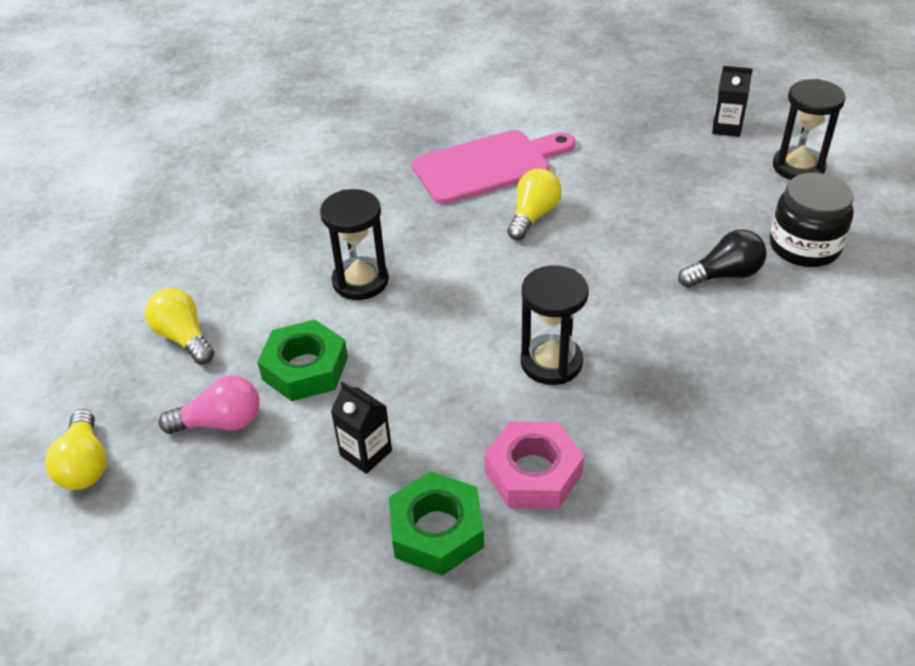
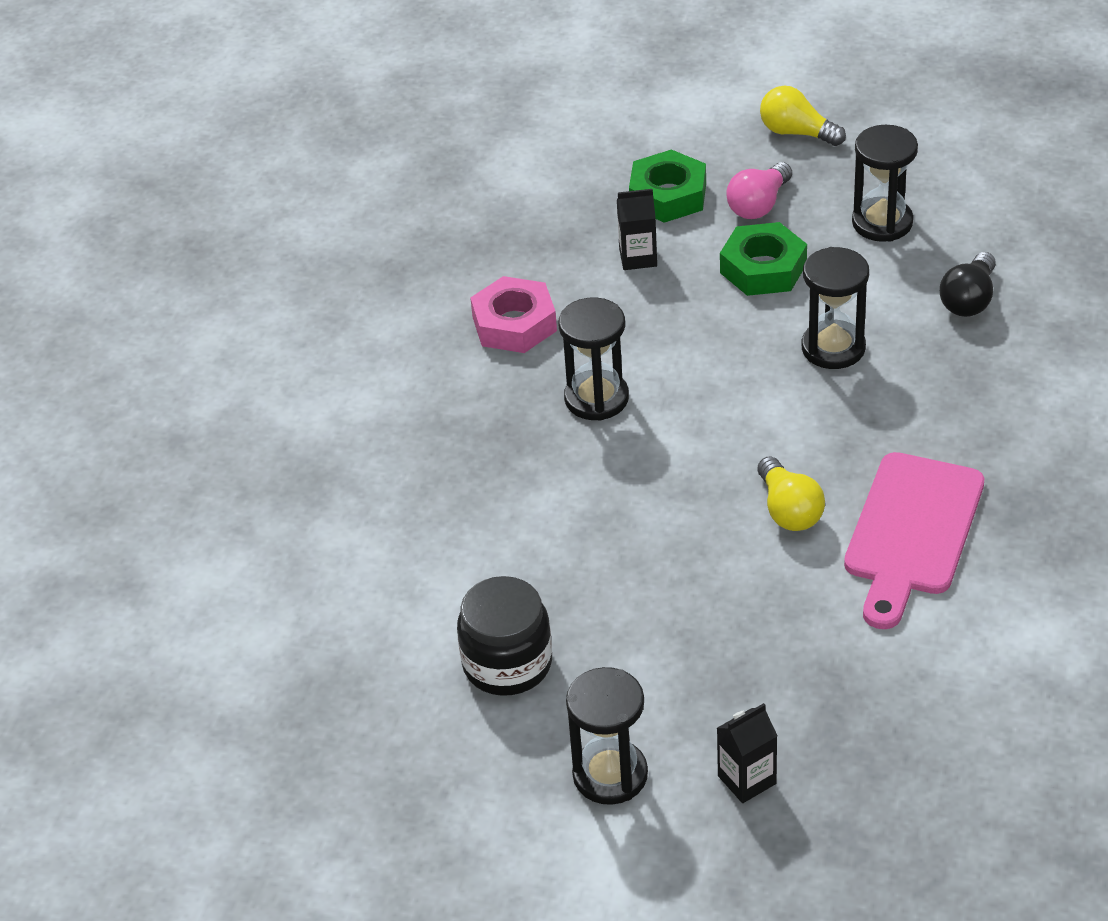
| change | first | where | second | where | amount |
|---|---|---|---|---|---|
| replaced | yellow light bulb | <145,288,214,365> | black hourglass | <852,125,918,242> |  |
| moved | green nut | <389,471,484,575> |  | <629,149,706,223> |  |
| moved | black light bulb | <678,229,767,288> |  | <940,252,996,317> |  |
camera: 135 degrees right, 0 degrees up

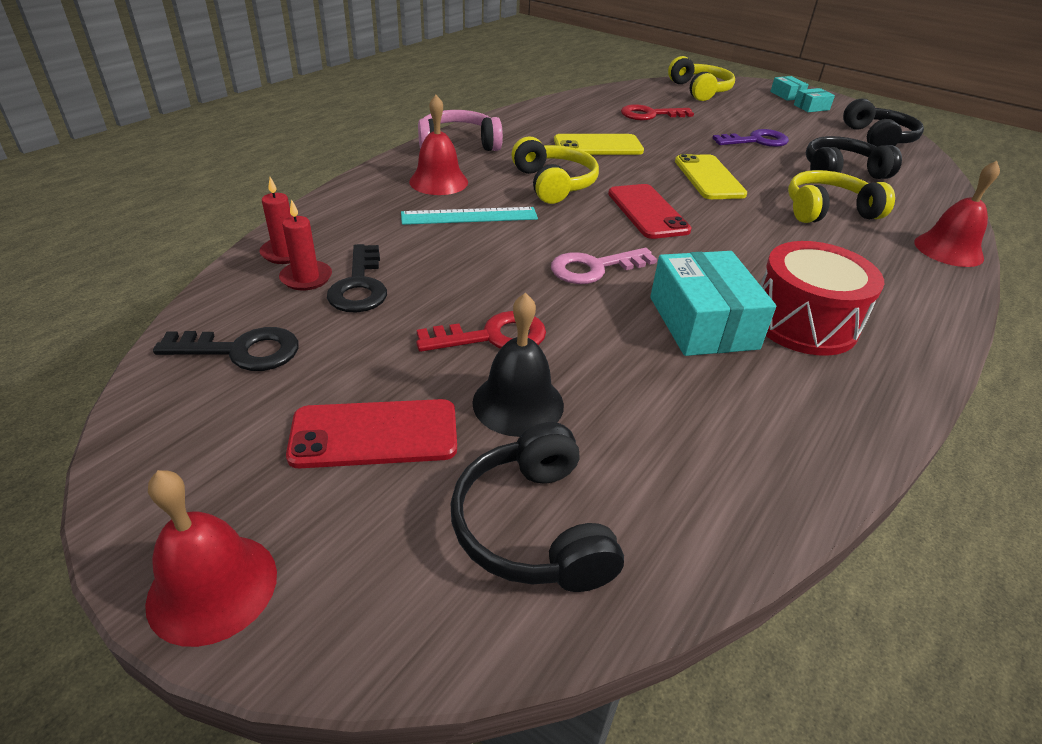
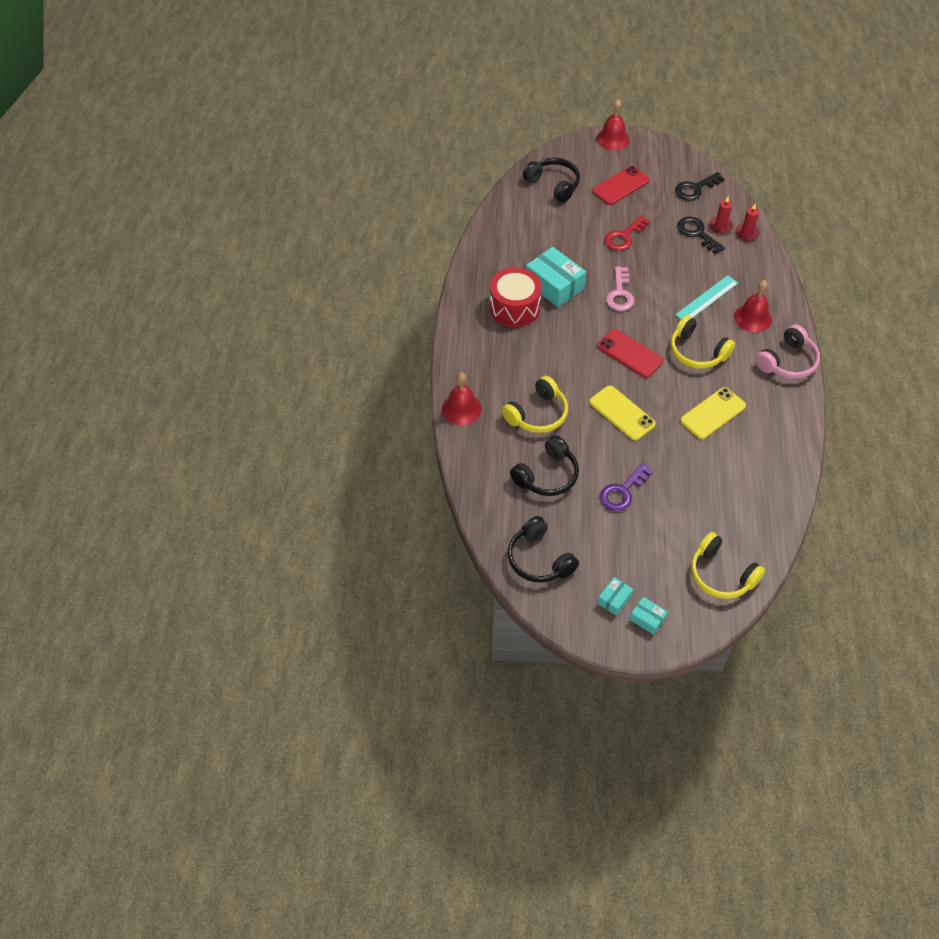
| change | first | where | second | where | amount |
|---|---|---|---|---|---|
| removed | black bell | <472,293,564,437> |  |  |  |
| turned | pink key | <551,248,657,284> |  | <606,266,634,311> | 150 degrees clockwise |
| removed | red key | <621,104,694,120> |  |  |  |
camera: 150 degrees right, 15 degrees up

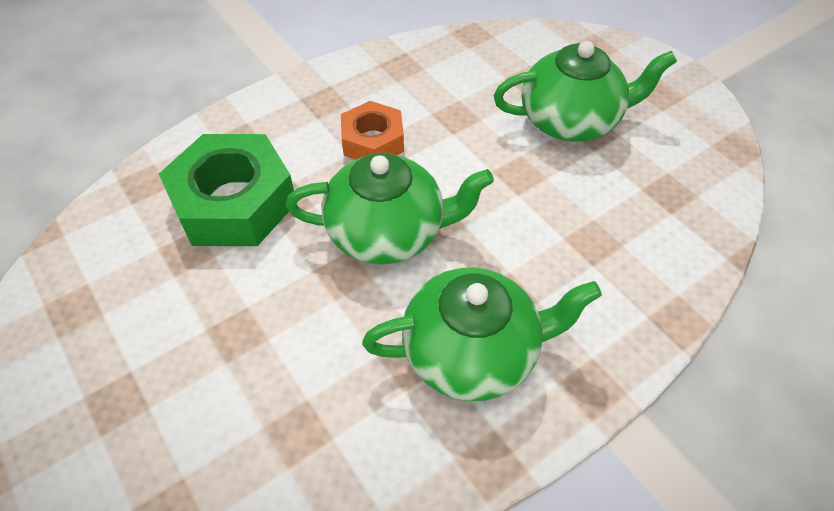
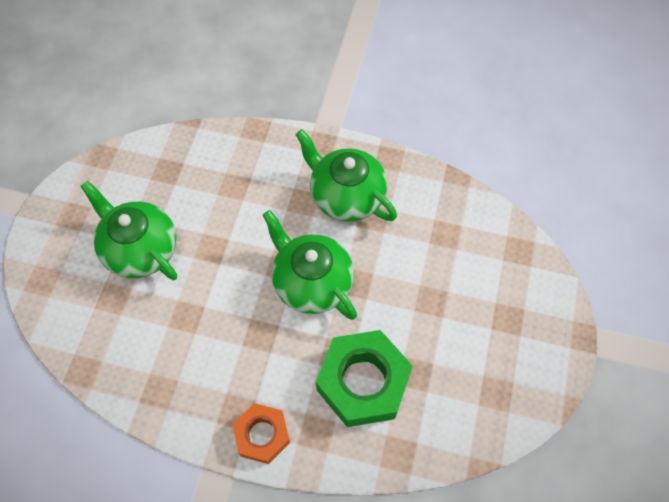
| change | first | where | second | where | amount |
|---|---|---|---|---|---|
| moved | orange nut | <341,101,404,160> |  | <232,403,290,464> |  |
camera: 130 degrees left, 10 degrees up

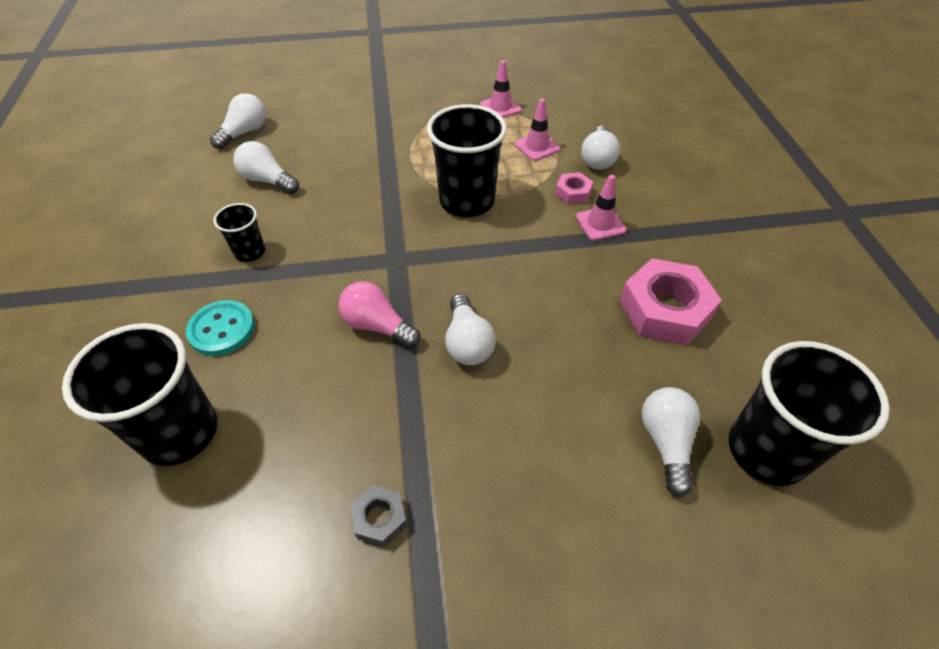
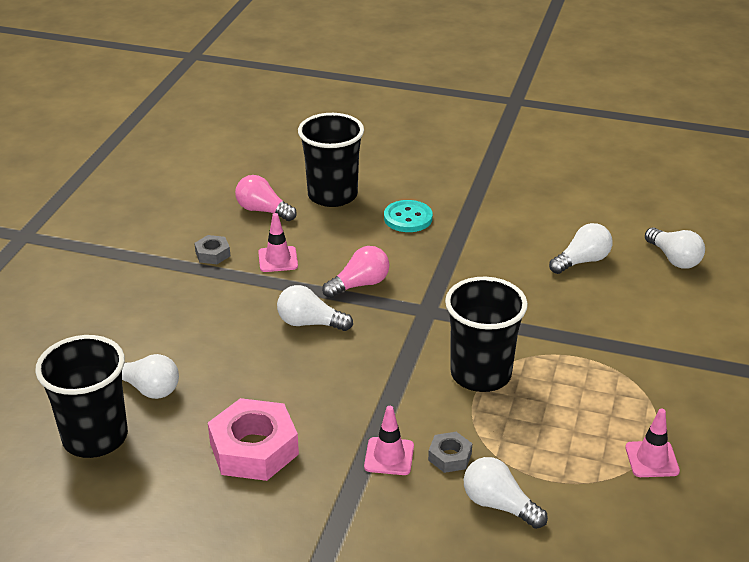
| change | first | where | second | where | amount |
|---|---|---|---|---|---|
| removed | black cup | <213,203,265,262> |  |  |  |
| moved | pink traffic cone | <515,98,560,161> |  | <258,213,298,272> |  |
| recoloured | pink nut | <555,172,593,204> | grey nut | <428,432,472,473> |  |
| added |  |  | pink light bulb | <235,175,297,221> |  |
camera: 115 degrees right, 15 degrees down

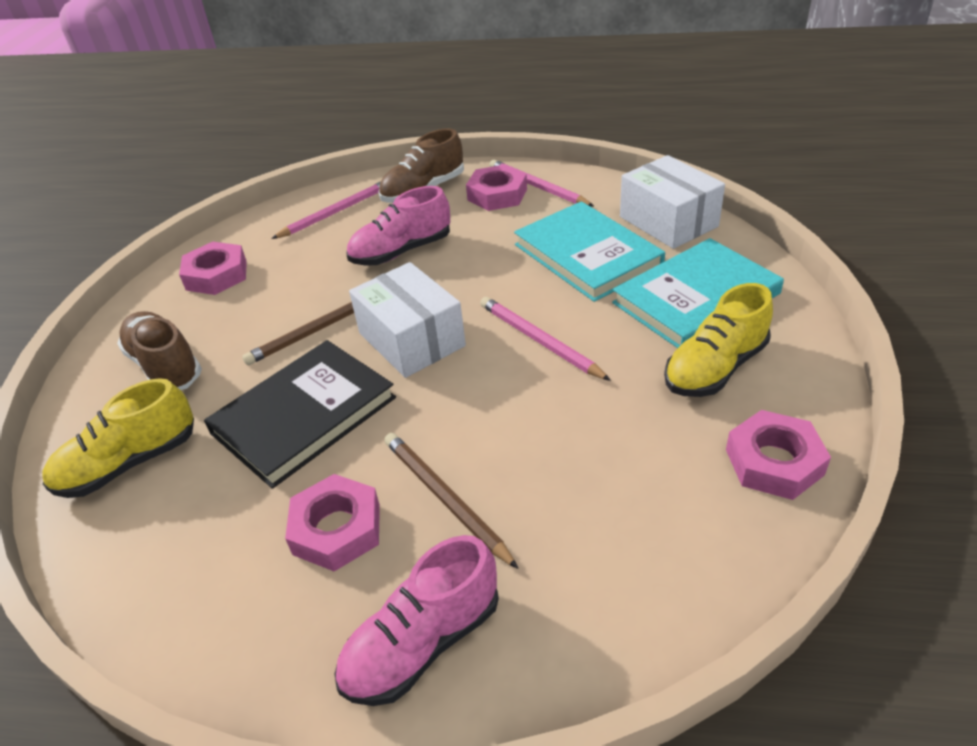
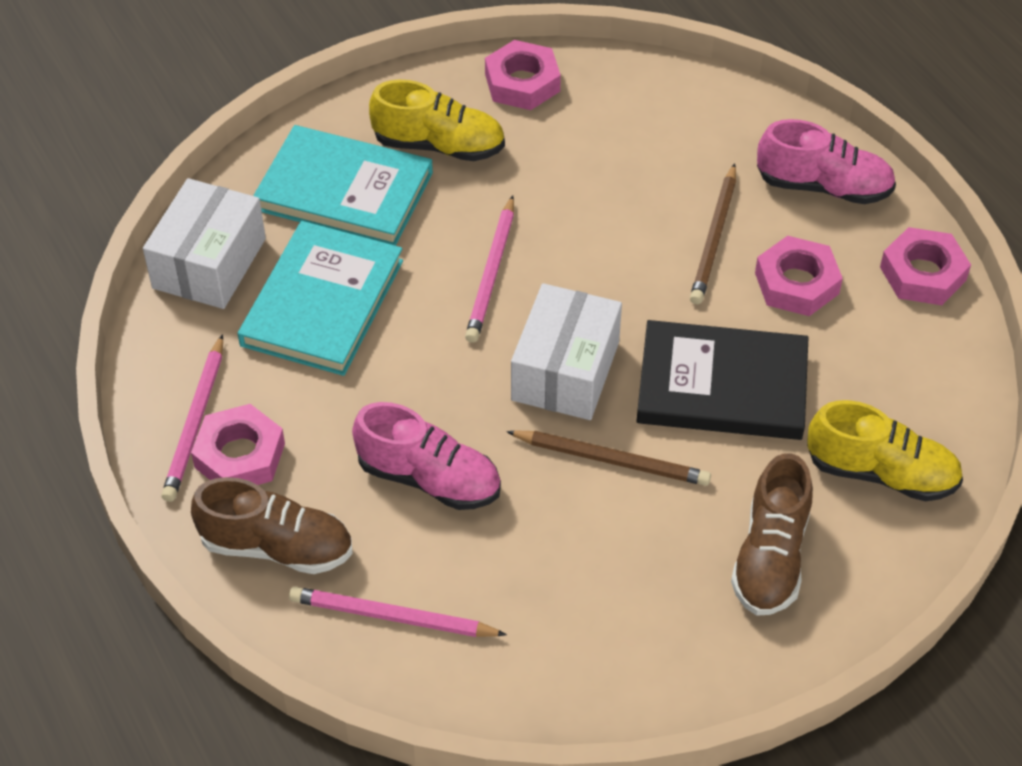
| change | first | where | second | where | amount |
|---|---|---|---|---|---|
| moved | pink nut | <179,242,247,295> |  | <880,227,971,305> |  |
camera: 130 degrees left, 10 degrees up

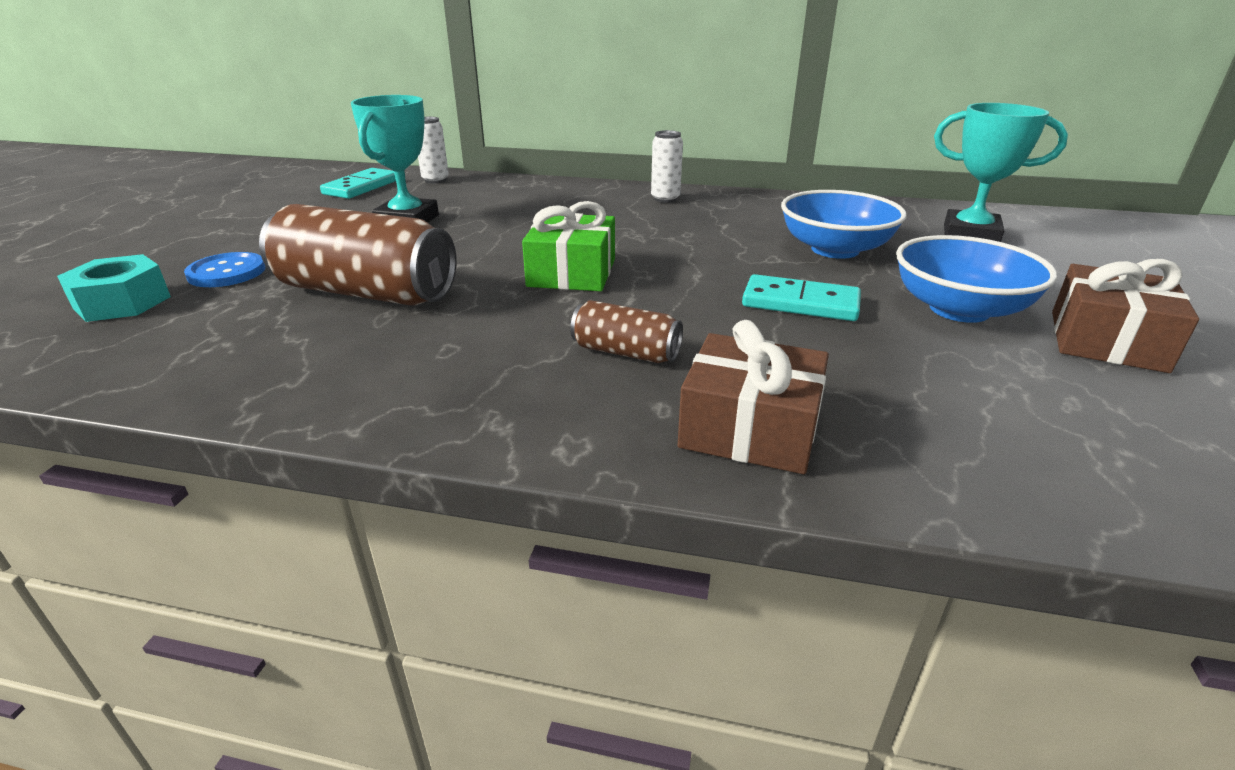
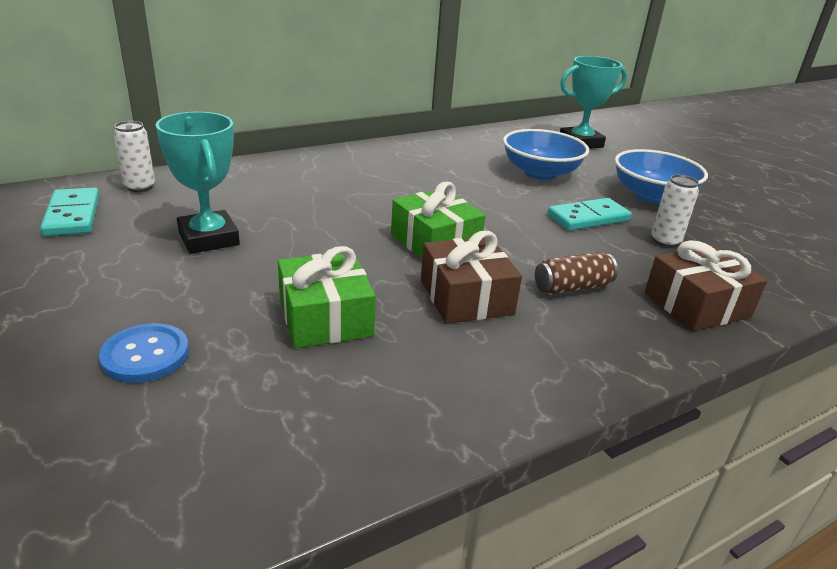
| change | first | where | second | where | amount |
|---|---|---|---|---|---|
| removed | turquoise nut | <57,254,171,322> |  |  |  |
| replaced | brown can | <259,204,456,306> | green gift | <278,246,376,348> |  |
| moved | white can | <651,130,683,203> |  | <651,175,699,247> |  |
| moved | brown gift | <1052,259,1199,373> |  | <421,231,522,324> |  |
camera: 45 degrees left, 0 degrees up

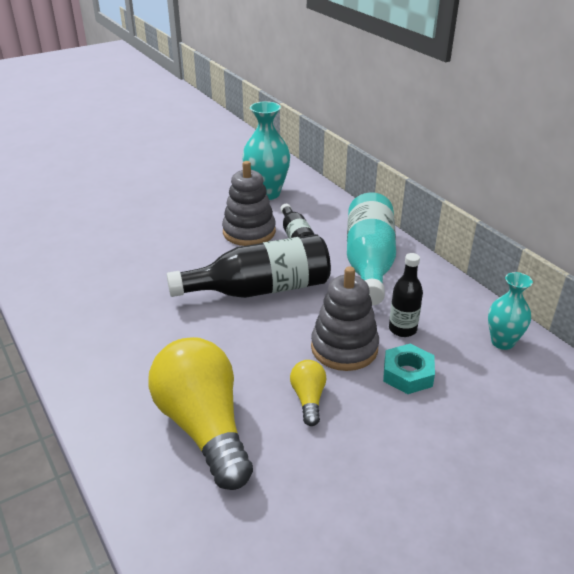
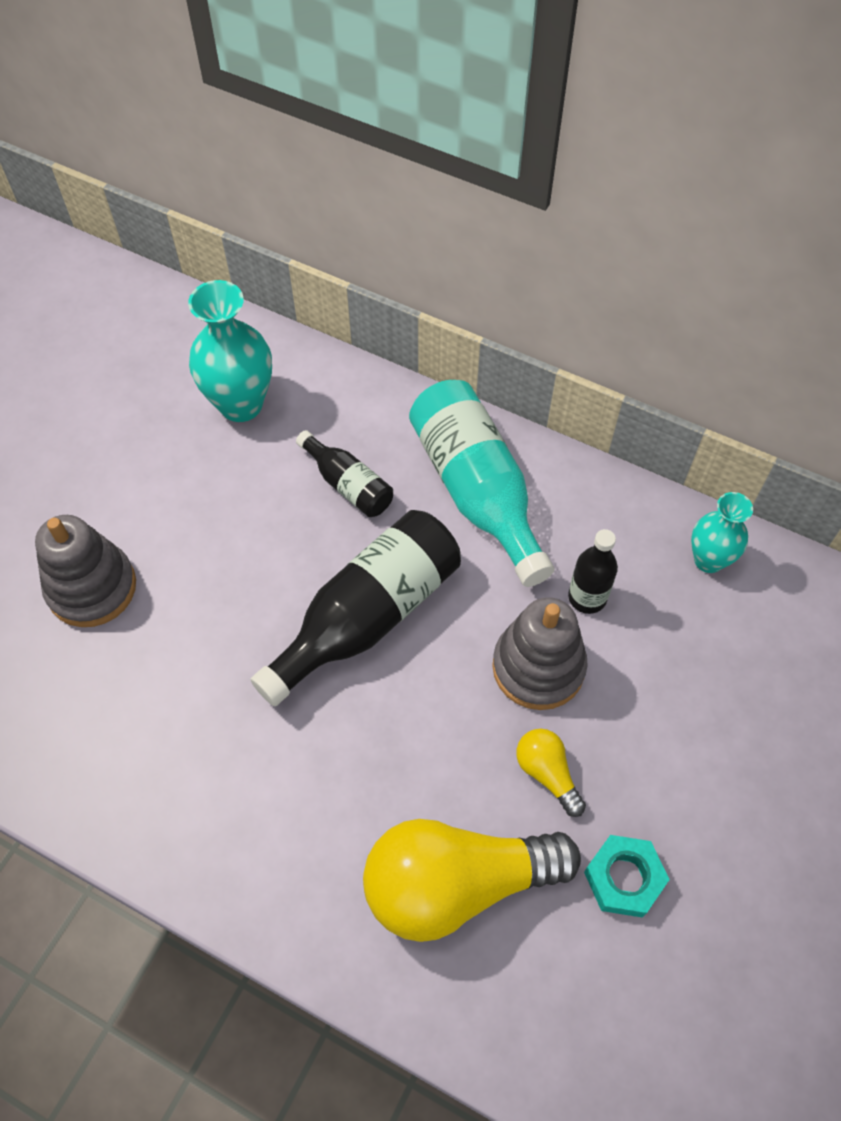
| change | first | where | second | where | amount |
|---|---|---|---|---|---|
| turned | yellow light bulb | <148,337,253,490> |  | <363,819,581,942> | 45 degrees counterclockwise |
| moved | grey stacking toy | <222,161,276,246> |  | <35,515,136,627> |  |
| moved | turquoise nut | <383,344,435,394> |  | <584,835,670,917> |  |
camera: 30 degrees left, 25 degrees up

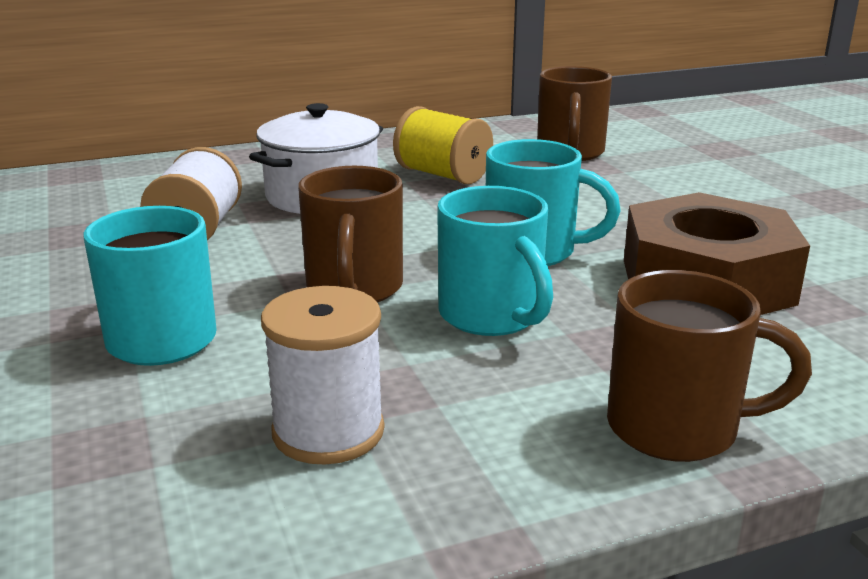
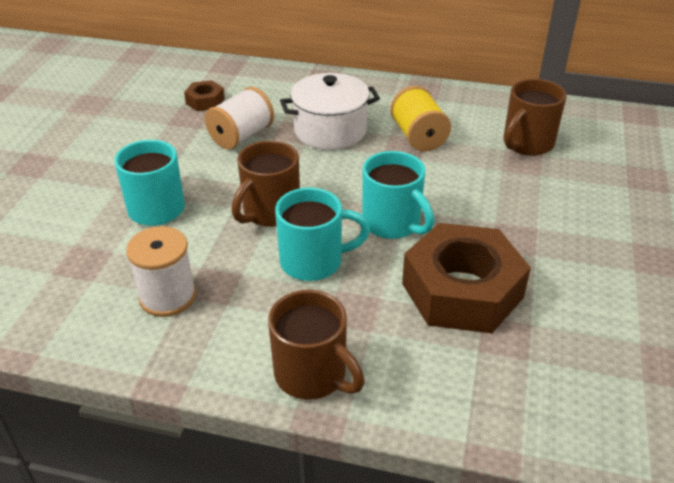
| change | first | where | second | where | amount |
|---|---|---|---|---|---|
| turned | turquoise mug | <437,186,553,336> |  | <275,188,370,281> | 105 degrees counterclockwise |
| added |  |  | brown nut | <184,80,225,111> |  |
camera: 35 degrees right, 15 degrees up

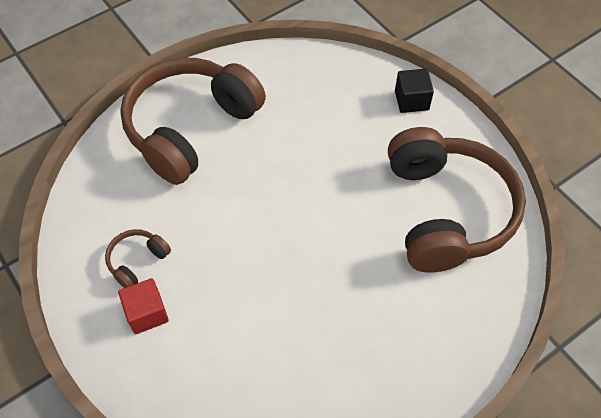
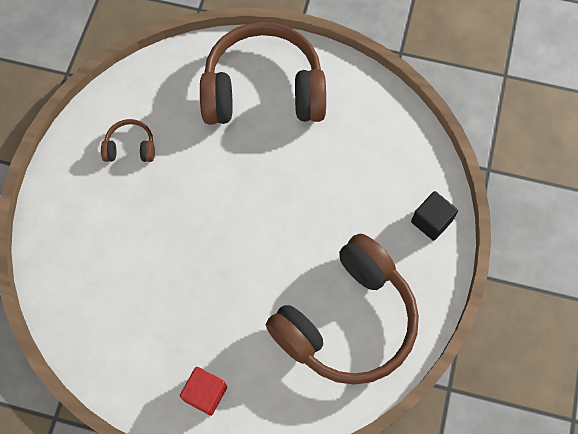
| change | first | where | second | where | amount |
|---|---|---|---|---|---|
| moved | red cube | <118,278,169,334> |  | <180,367,227,416> |  |
camera: 50 degrees right, 10 degrees up

